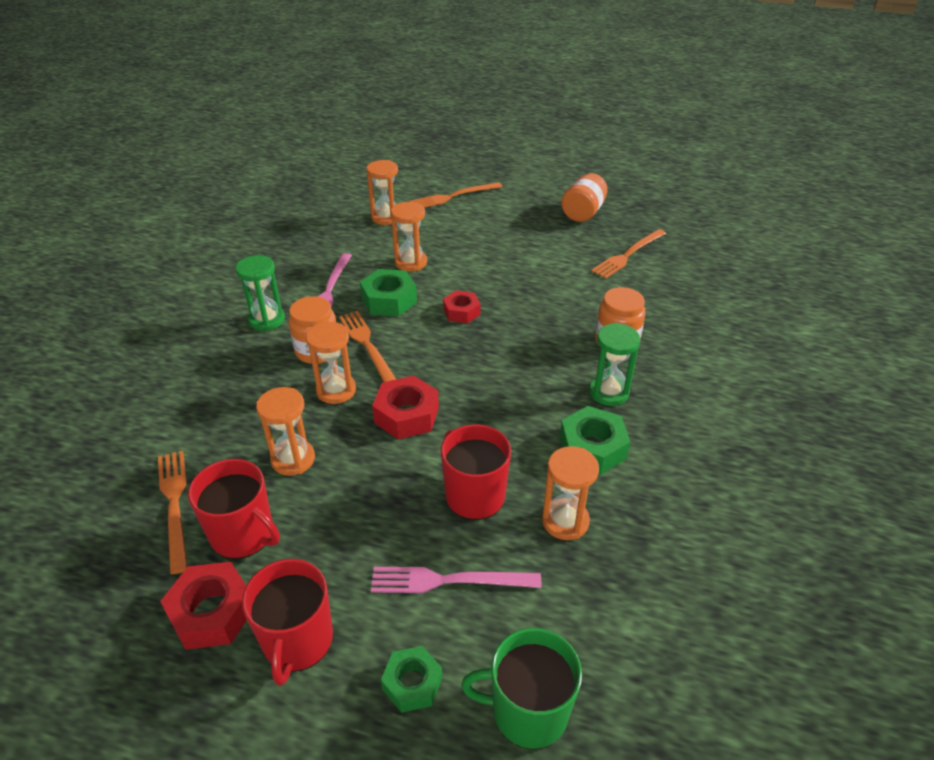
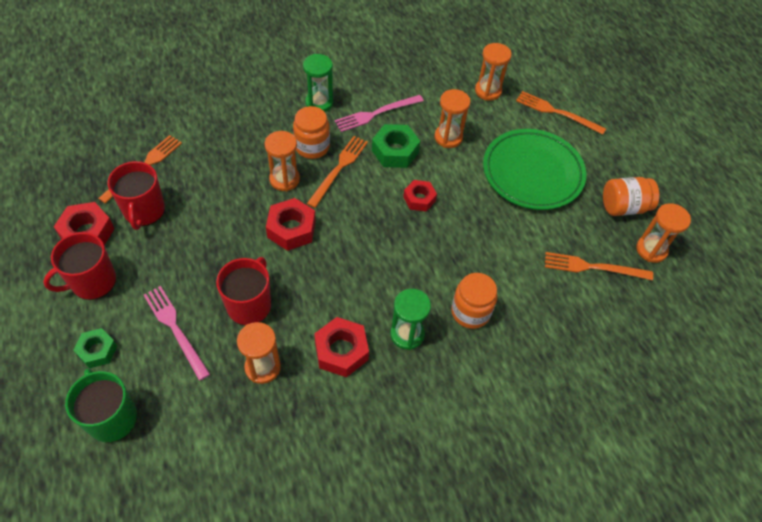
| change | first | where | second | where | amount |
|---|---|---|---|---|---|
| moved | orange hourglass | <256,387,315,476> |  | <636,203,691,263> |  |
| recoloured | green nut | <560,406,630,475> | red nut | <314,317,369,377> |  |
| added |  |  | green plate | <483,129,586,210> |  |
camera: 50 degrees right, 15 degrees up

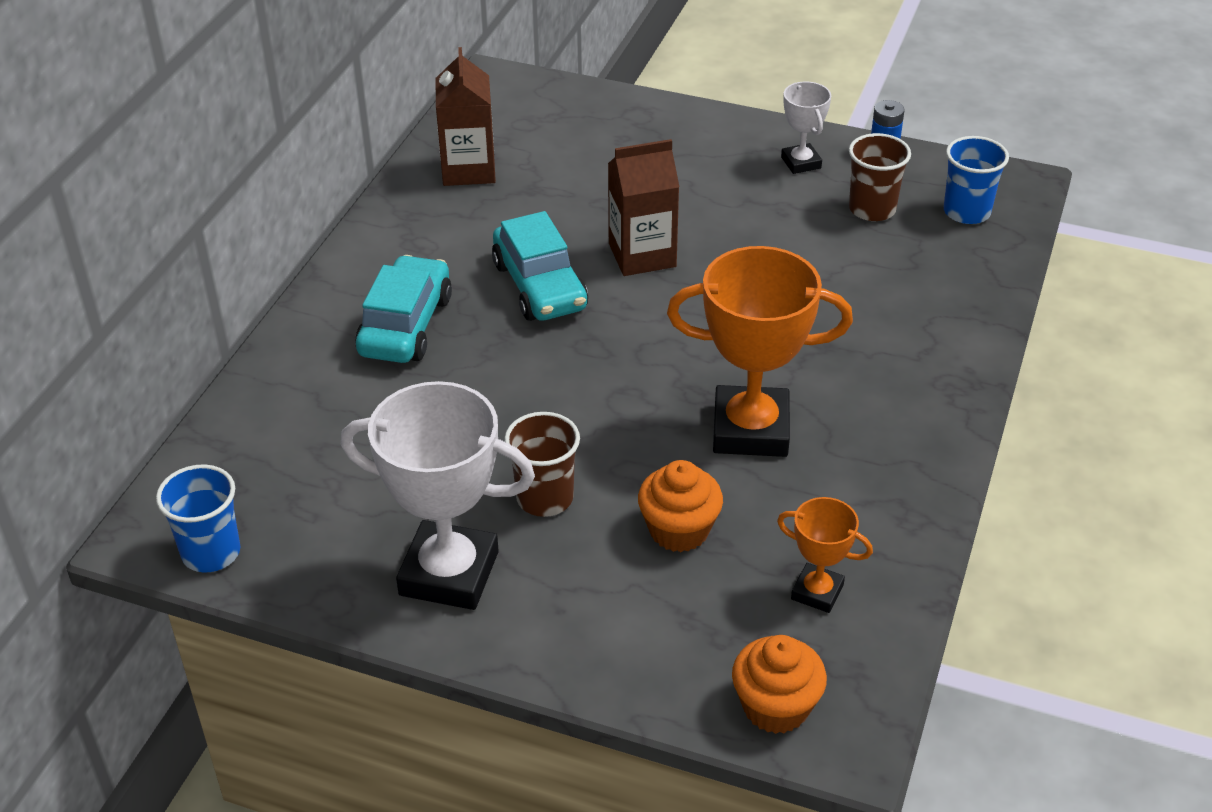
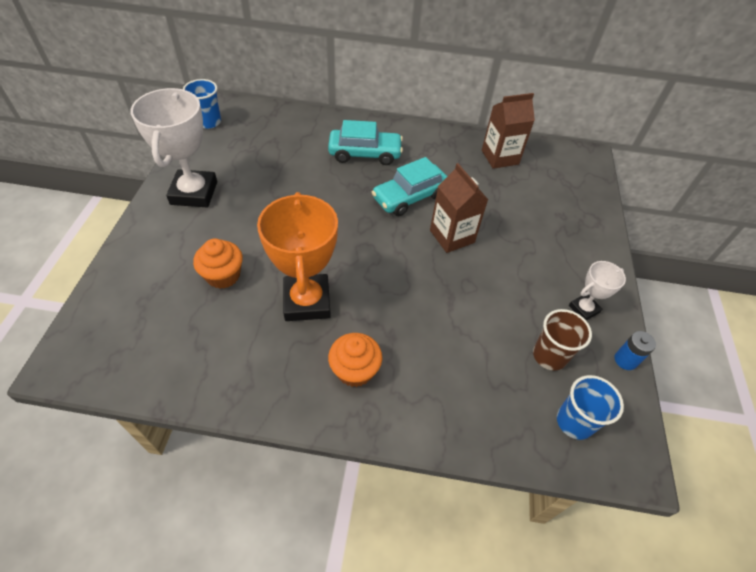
| change | first | where | second | where | amount |
|---|---|---|---|---|---|
| removed | brown cup | <504,412,580,517> |  |  |  |
| moved | orange cupcake | <732,635,827,734> |  | <328,333,382,387> |  |
| removed | orange trophy | <777,497,873,613> |  |  |  |
camera: 75 degrees right, 10 degrees up

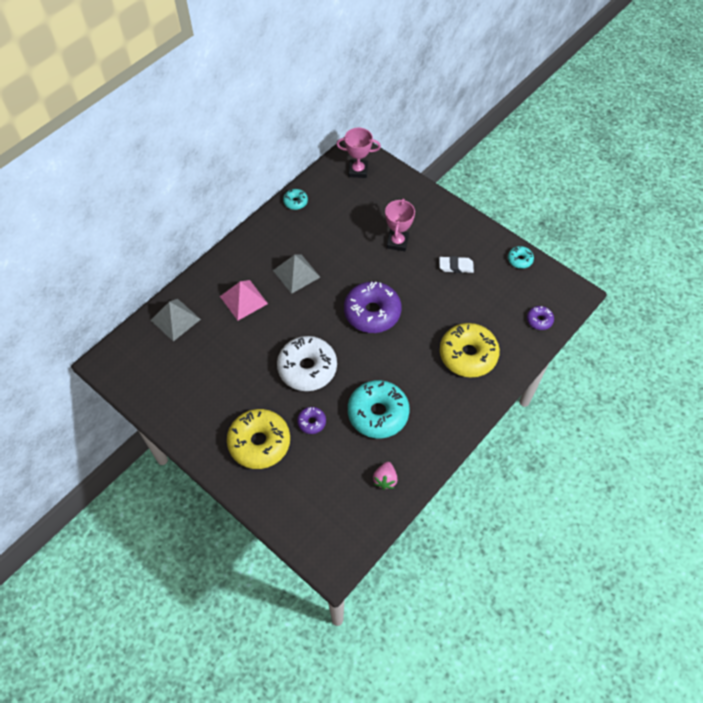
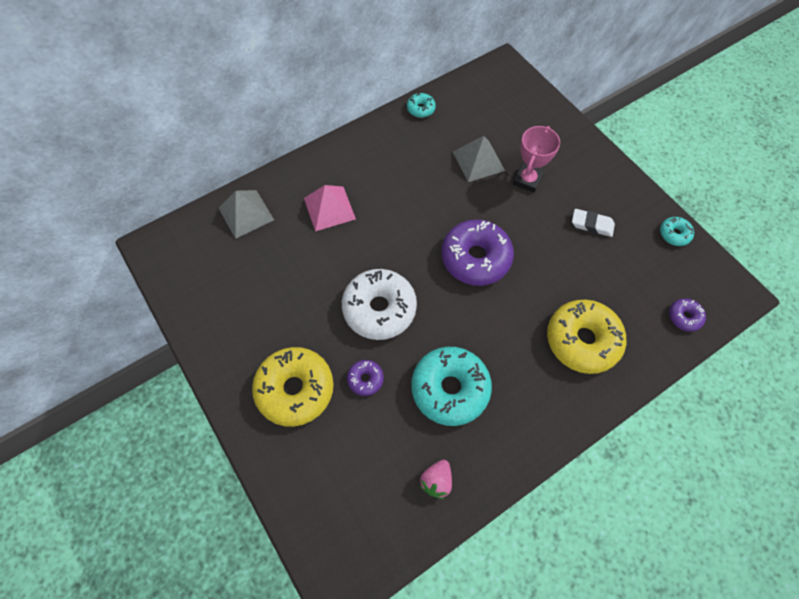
| change | first | where | second | where | amount |
|---|---|---|---|---|---|
| moved | grey pyramid | <273,254,320,294> |  | <453,136,505,182> |  |
| removed | pink trophy | <336,128,381,178> |  |  |  |
camera: 15 degrees right, 5 degrees up

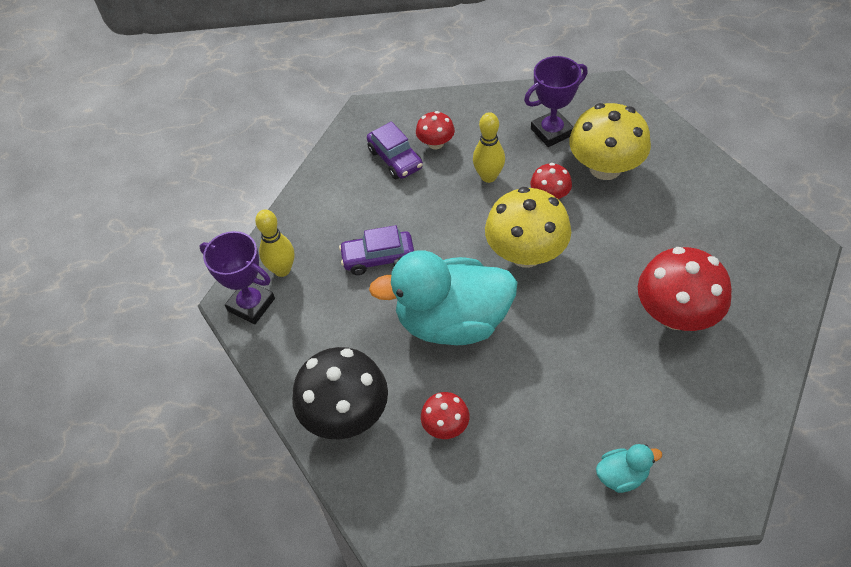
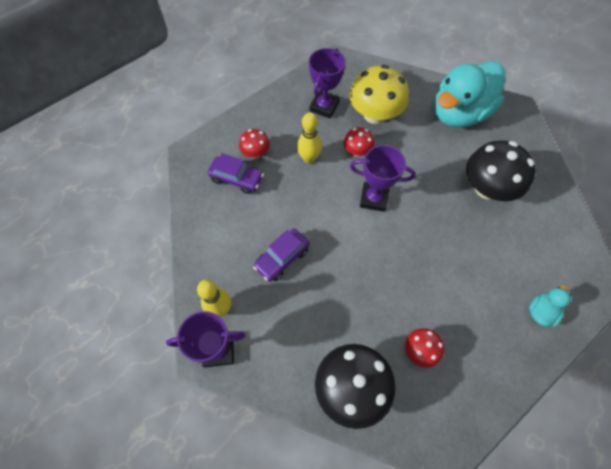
| change | first | where | second | where | amount |
|---|---|---|---|---|---|
| moved | turquoise duck | <369,250,518,345> |  | <434,61,505,127> |  |
| replaced | yellow mushroom | <485,187,571,268> | purple trophy | <350,145,415,212> |  |
| recoloured | red mushroom | <638,247,732,331> | black mushroom | <466,140,536,201> |  |
camera: 40 degrees left, 10 degrees up

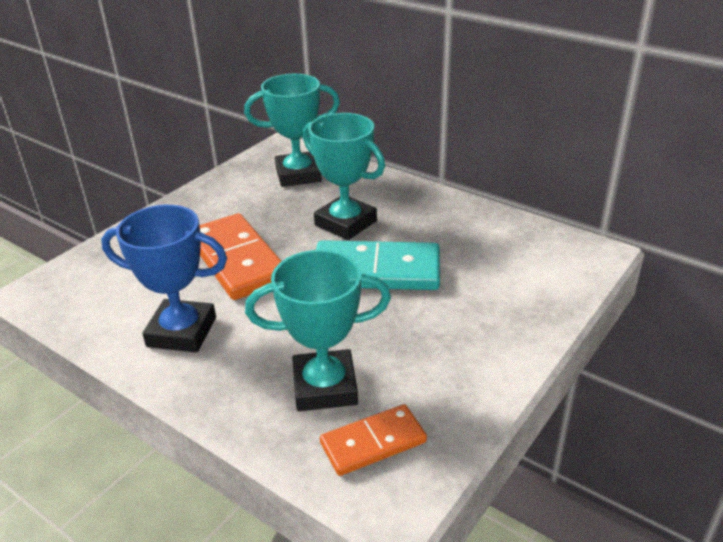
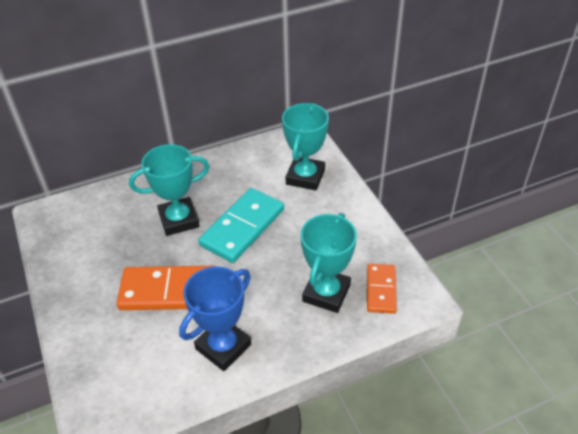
| change | first | where | second | where | amount |
|---|---|---|---|---|---|
| moved | turquoise trophy | <244,74,340,187> |  | <282,103,329,190> |  |
camera: 60 degrees left, 10 degrees up

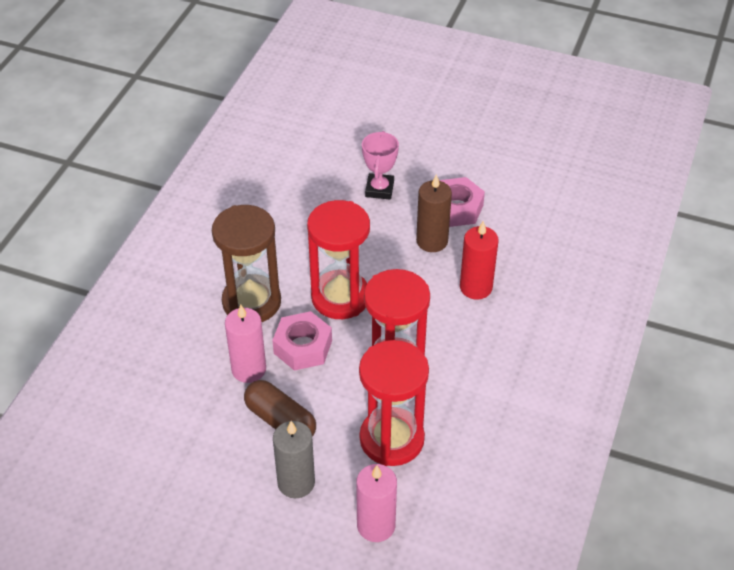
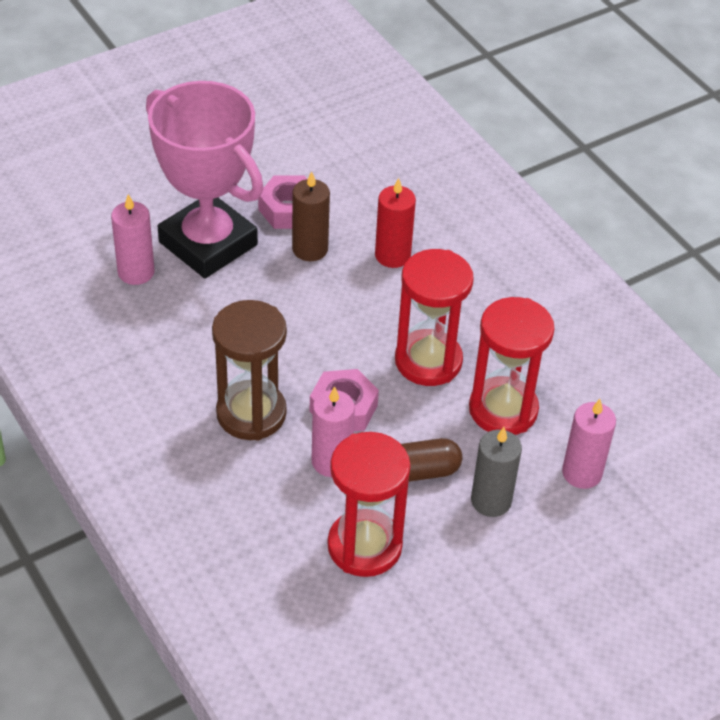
| change | first | where | second | where | amount |
|---|---|---|---|---|---|
| moved | red hourglass | <307,200,370,319> |  | <328,432,411,577> |  |
| resized | pink trophy | <362,131,399,200> |  | <146,81,264,278> | x2.33 |
| added |  |  | pink candle | <111,194,155,285> |  |
camera: 55 degrees left, 0 degrees up

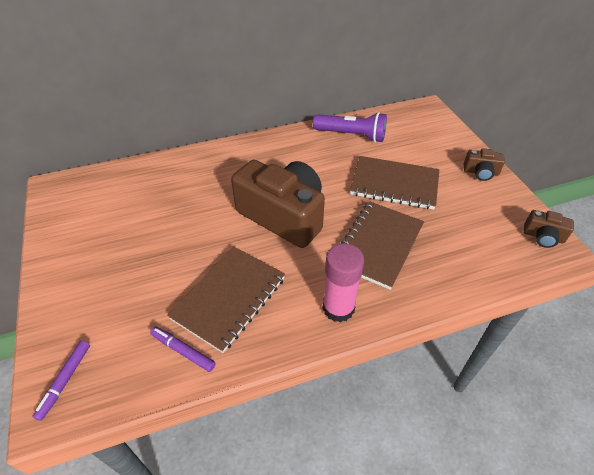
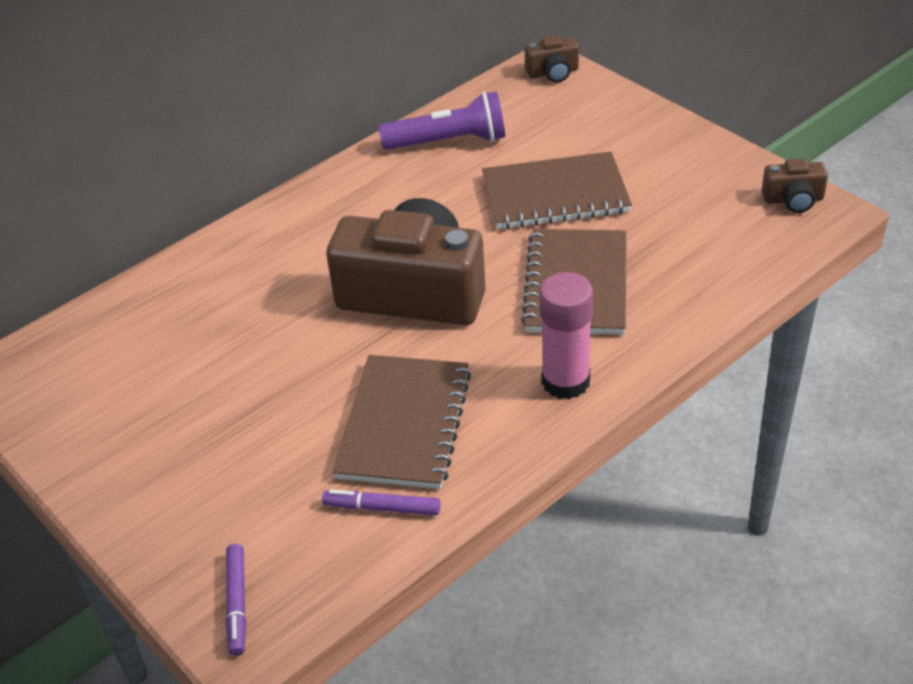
| change | first | where | second | where | amount |
|---|---|---|---|---|---|
| moved | brown camera | <464,148,505,181> |  | <525,35,579,83> |  |
camera: 20 degrees left, 5 degrees down

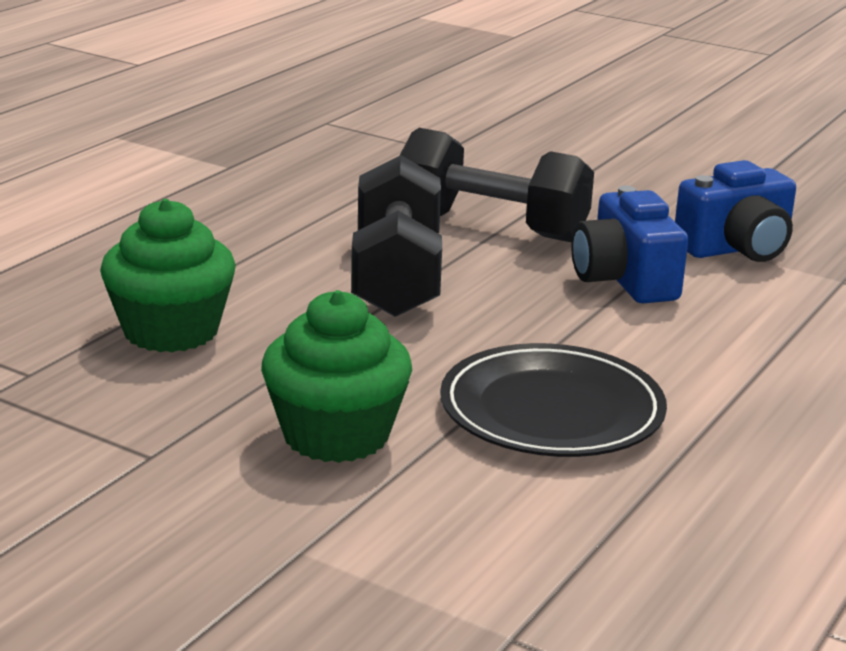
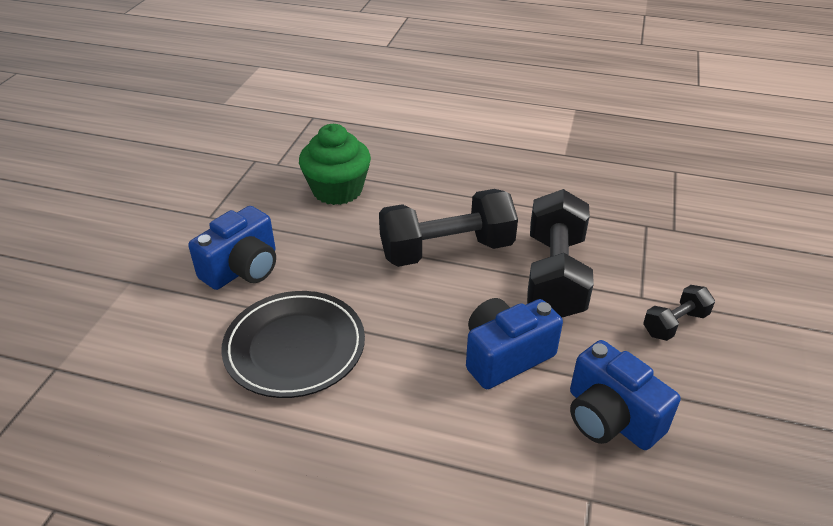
| change | first | where | second | where | amount |
|---|---|---|---|---|---|
| replaced | green cupcake | <261,290,412,463> | blue camera | <188,206,276,290> |  |
| added |  |  | black dumbbell | <643,285,715,341> |  |
camera: 75 degrees right, 15 degrees up

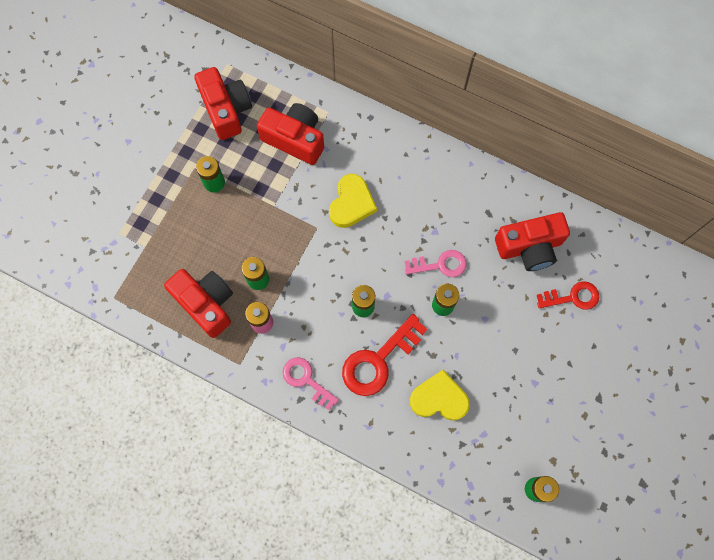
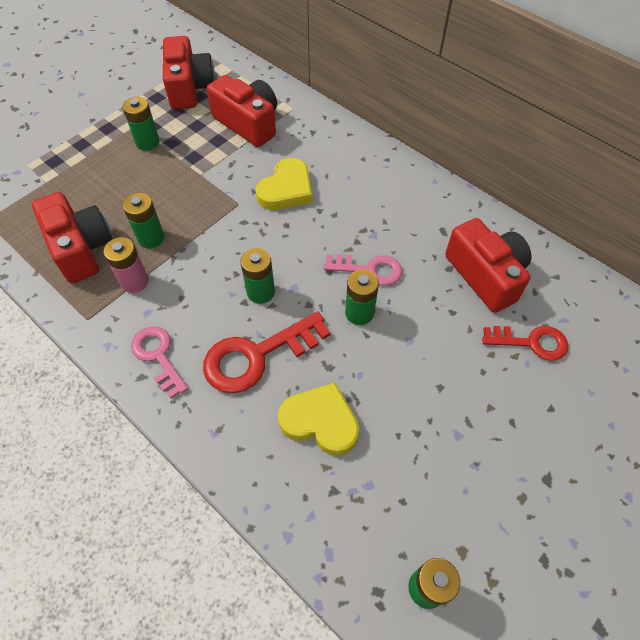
| change | first | where | second | where | amount |
|---|---|---|---|---|---|
| turned | red camera | <495,212,570,271> |  | <445,218,532,313> | 120 degrees counterclockwise |
camera: 15 degrees right, 15 degrees down

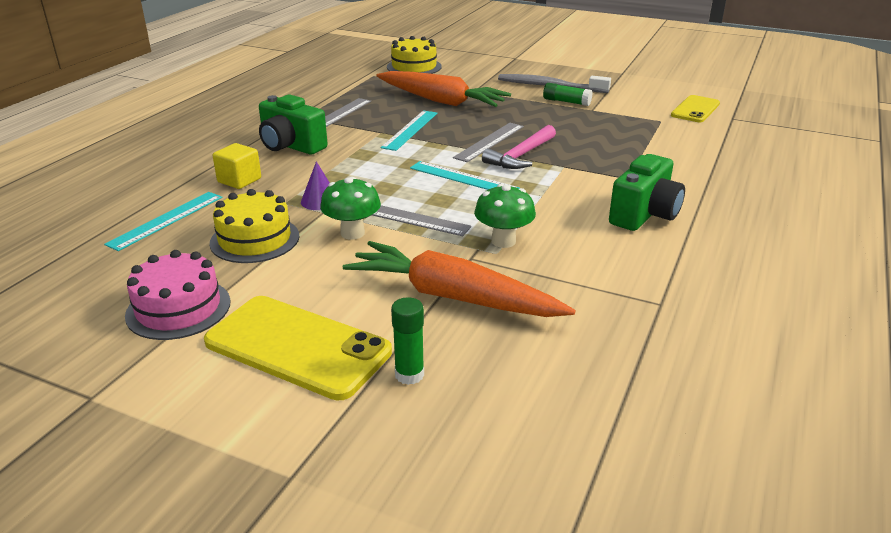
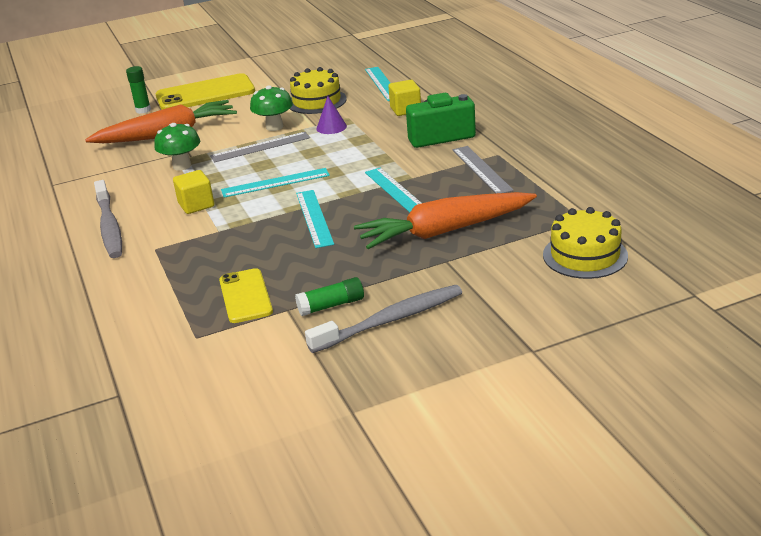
| change | first | where | second | where | amount |
|---|---|---|---|---|---|
| removed | pink cake | <125,250,230,340> |  |  |  |
| recoloured | grey ruler | <453,123,524,162> | turquoise ruler | <296,190,334,248> |  |
| removed | pink hammer | <482,125,556,169> |  |  |  |
| replaced | green camera | <609,154,685,231> | grey toothbrush | <94,180,122,258> |  |
| moved | yellow phone | <671,95,720,122> |  | <219,268,273,323> |  |
| added |  |  | yellow cube | <173,170,214,214> |  |
camera: 135 degrees right, 0 degrees up

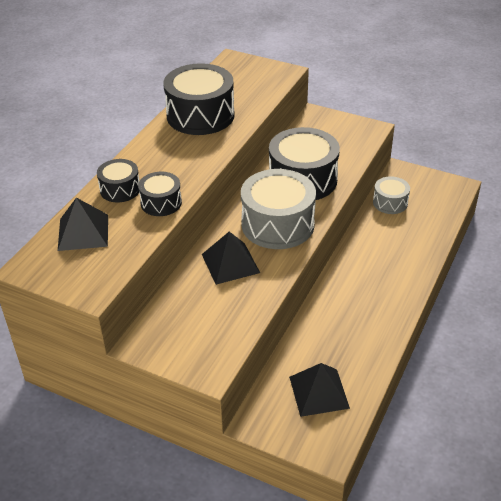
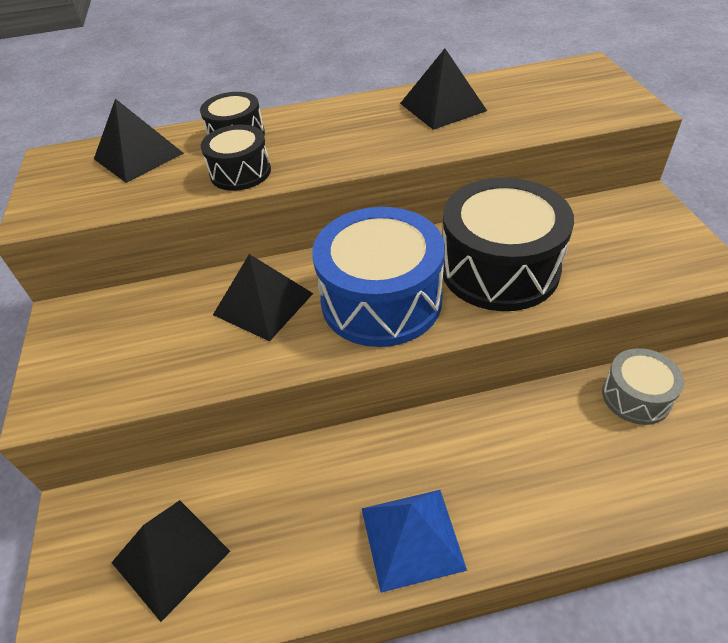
| change | first | where | second | where | amount |
|---|---|---|---|---|---|
| replaced | black drum | <163,63,235,135> | black pyramid | <400,49,487,130> |  |
| recoloured | grey drum | <241,169,316,249> | blue drum | <312,207,445,347> |  |
| added |  |  | blue pyramid | <362,490,467,593> |  |
camera: 55 degrees right, 5 degrees up

